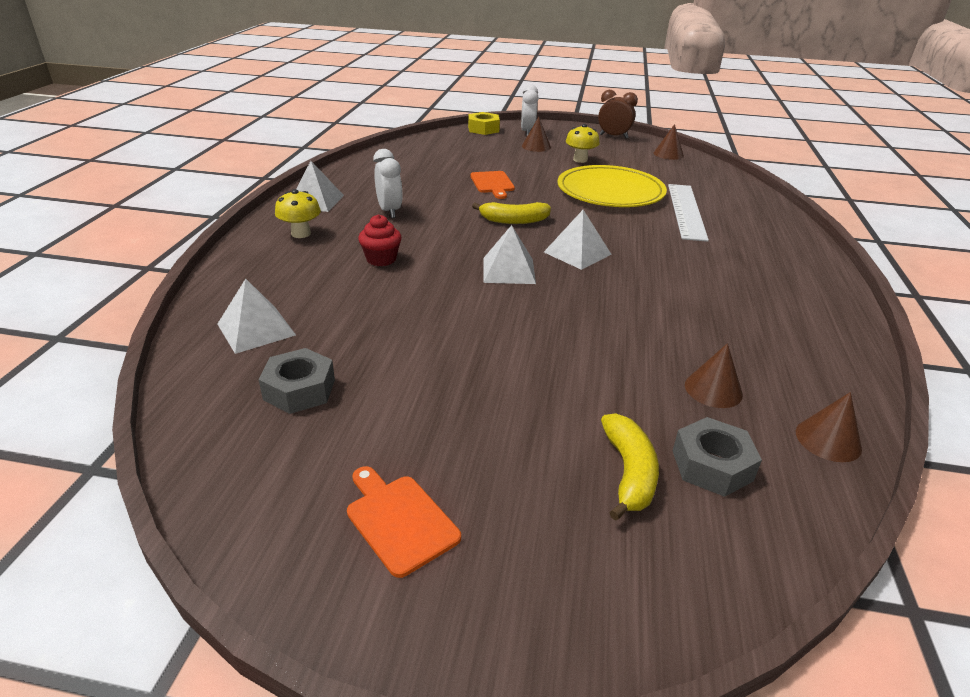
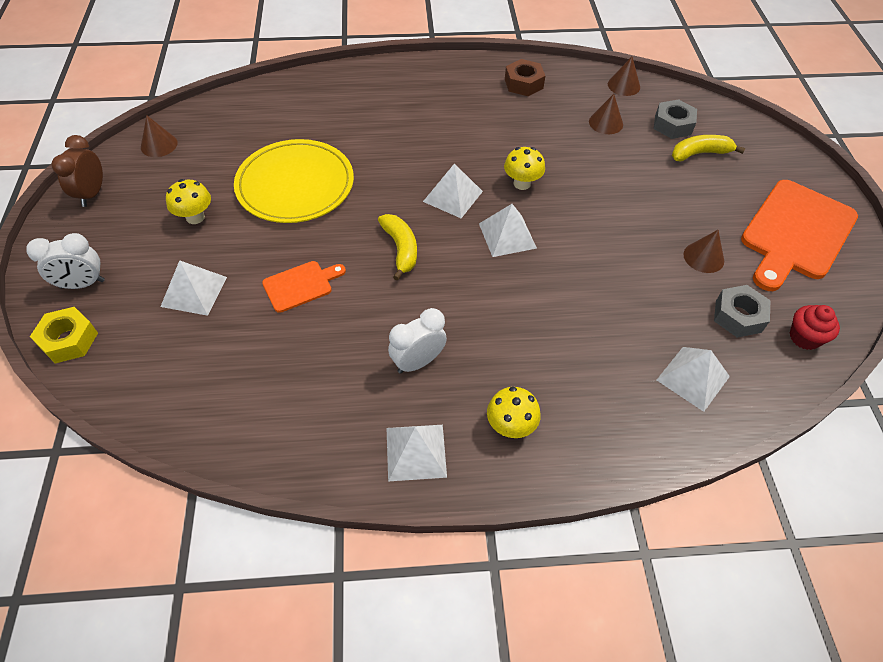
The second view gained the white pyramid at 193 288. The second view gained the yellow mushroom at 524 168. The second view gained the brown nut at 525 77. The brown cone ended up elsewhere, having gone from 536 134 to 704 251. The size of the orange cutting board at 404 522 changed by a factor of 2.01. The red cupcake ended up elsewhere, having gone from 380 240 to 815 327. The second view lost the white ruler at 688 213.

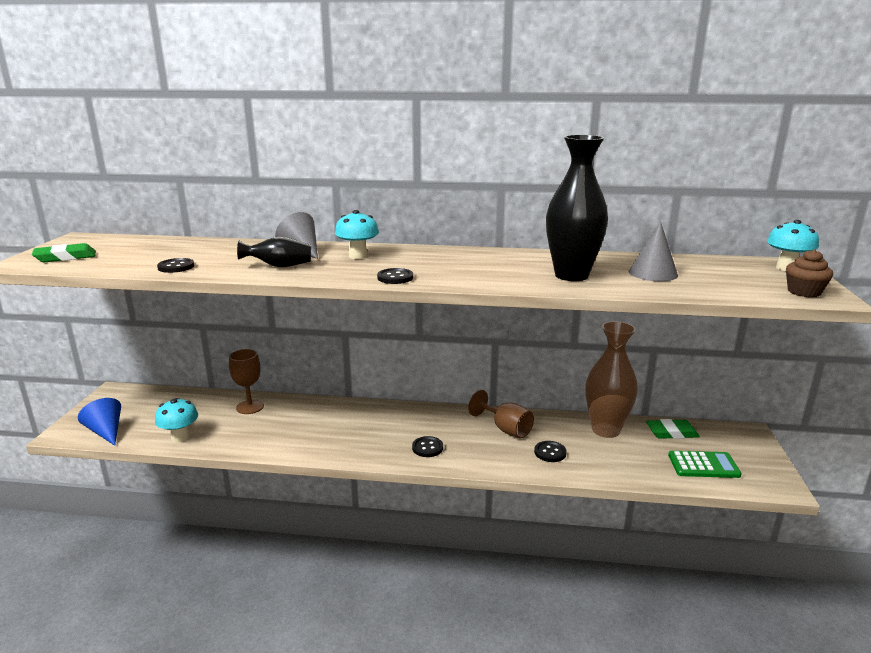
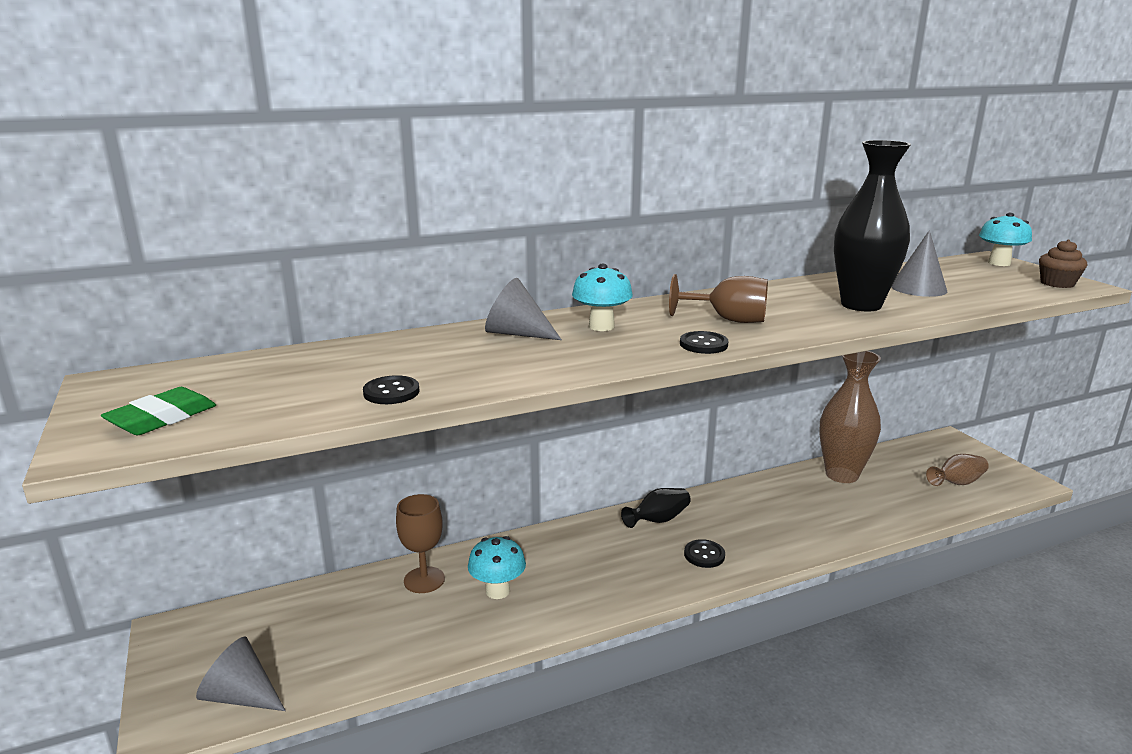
What was the blue cone at 99 422 turned into the grey cone at 241 673. The turquoise mushroom ended up elsewhere, having gone from 176 420 to 497 567. The black vase ended up elsewhere, having gone from 274 251 to 656 508. The brown goblet ended up elsewhere, having gone from 501 414 to 718 298. Where the green calculator stood at 705 464, the brown vase came to stand at 957 470. The second view lost the black button at 550 451. The second view lost the green eraser at 673 429.

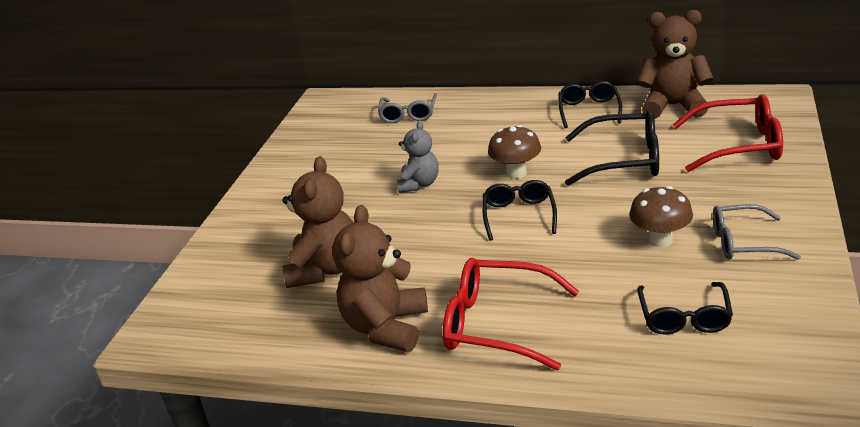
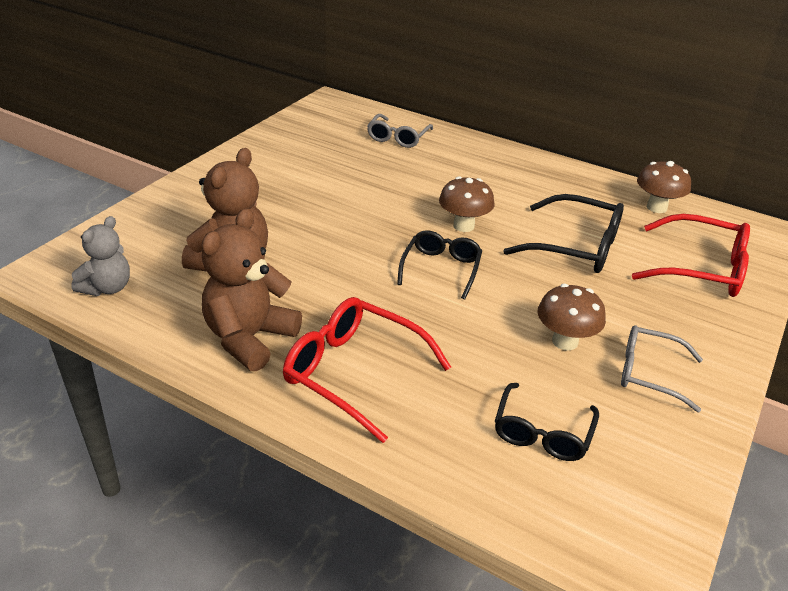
The grey teddy bear ended up elsewhere, having gone from 418 156 to 100 256. Where the brown teddy bear stood at 675 64, the brown mushroom came to stand at 664 187. The second view lost the black glasses at 590 104.

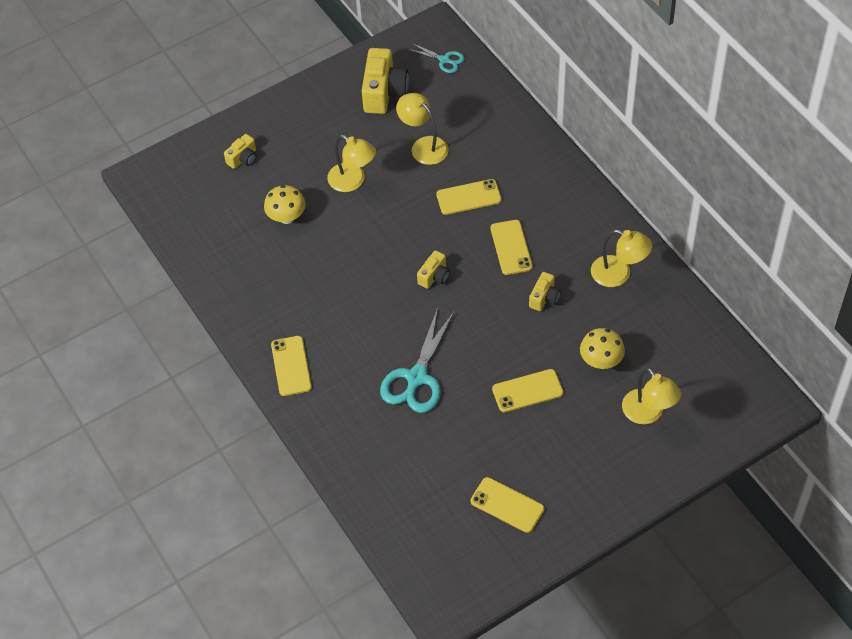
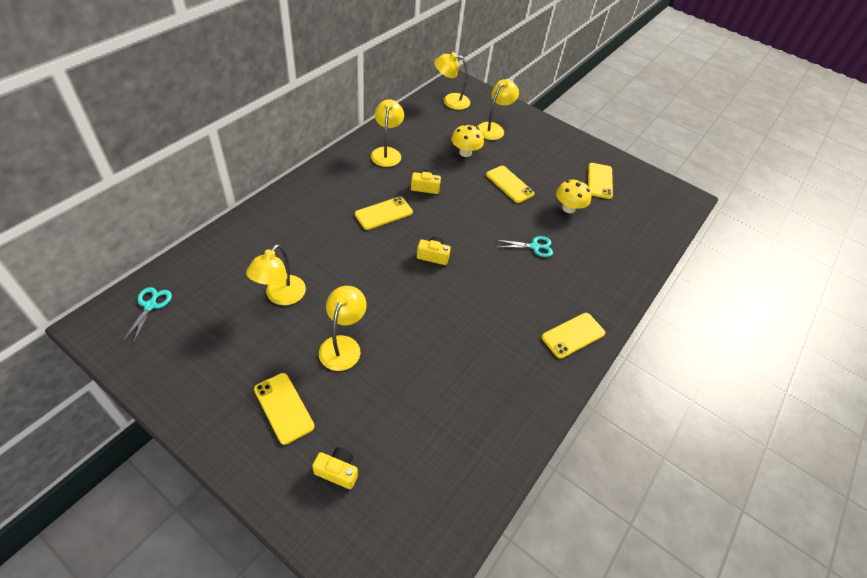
The yellow phone ended up elsewhere, having gone from 469 197 to 284 409. The second view gained the yellow lamp at 452 81. The size of the turquoise scissors at 417 360 changed by a factor of 0.54. The yellow mushroom ended up elsewhere, having gone from 285 204 to 573 196. The second view lost the yellow camera at 385 81.

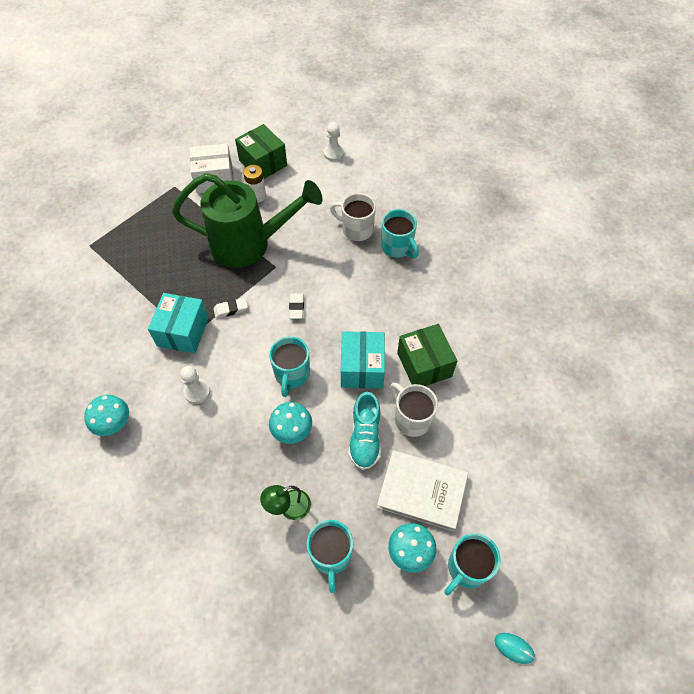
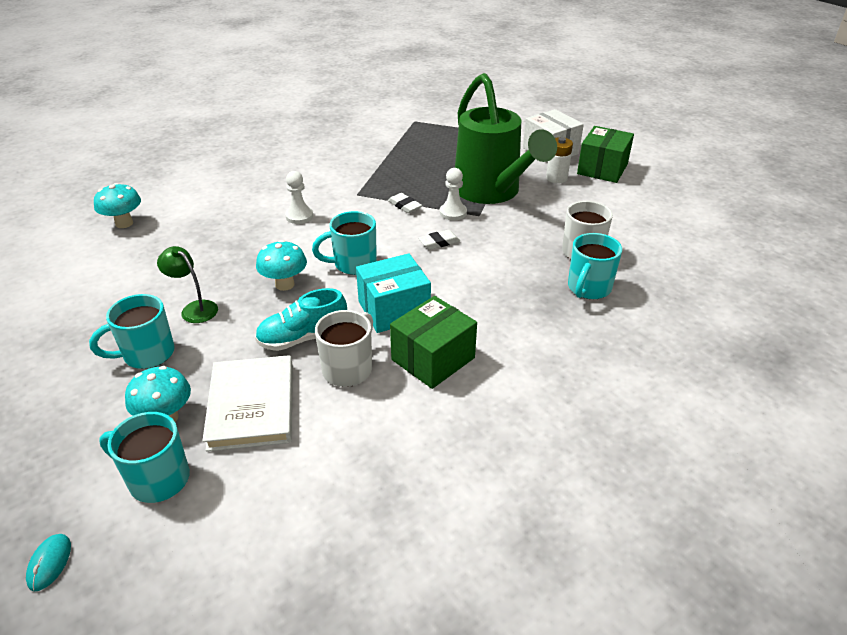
The turquoise mushroom ended up elsewhere, having gone from 106 415 to 117 205. The white pawn ended up elsewhere, having gone from 334 141 to 453 194. The second view lost the turquoise box at 178 323.

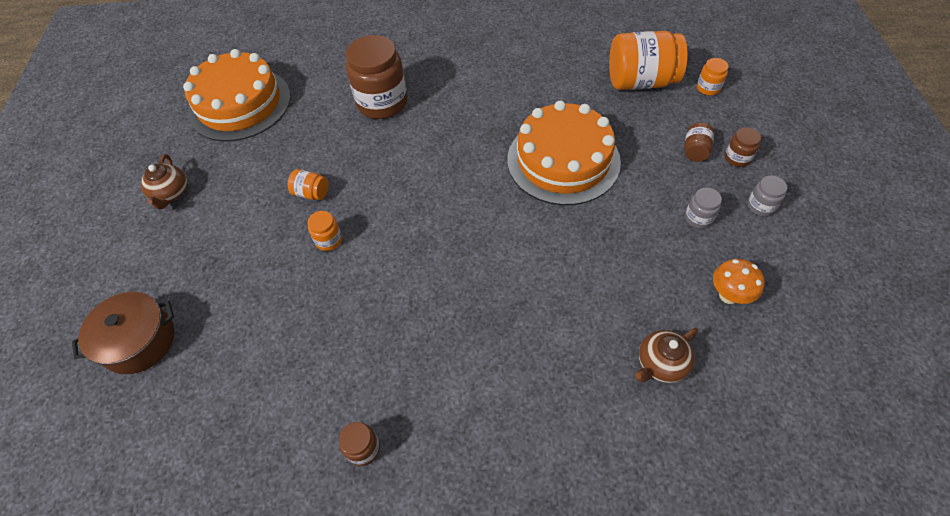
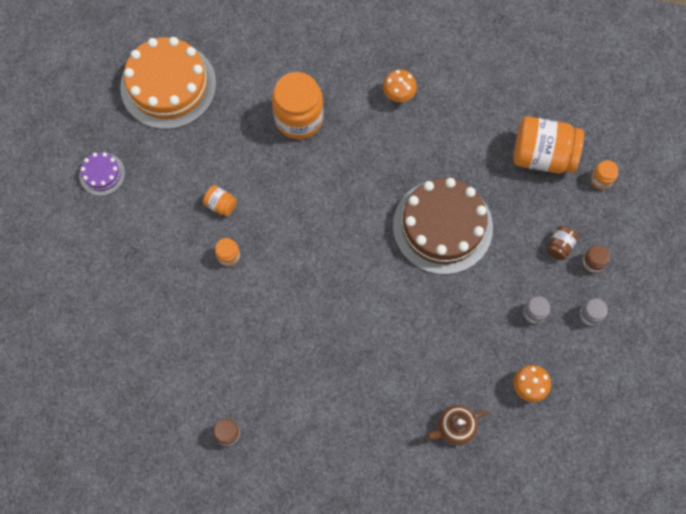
Where the brown teapot stood at 164 182, the purple cake came to stand at 102 174. What was the brown jar at 377 77 turned into the orange jar at 298 105. The second view gained the orange mushroom at 400 86. What was the orange cake at 564 152 turned into the brown cake at 443 226. The second view lost the brown pot at 123 333.

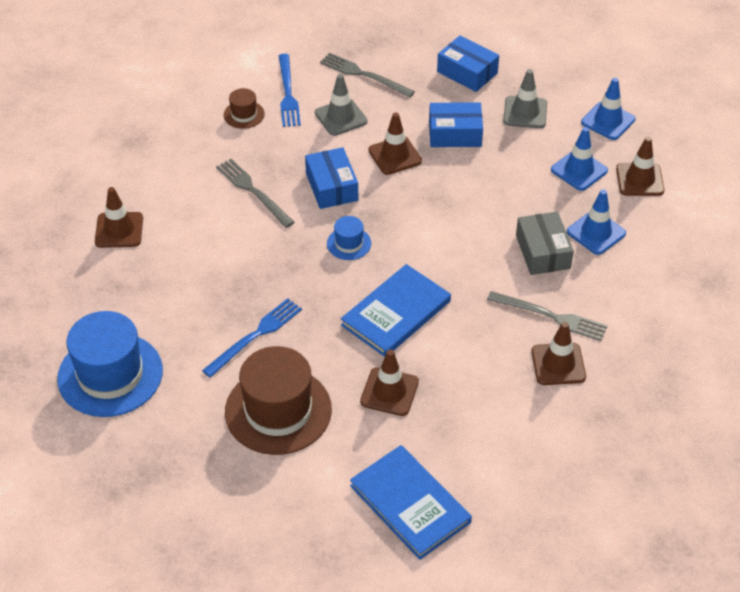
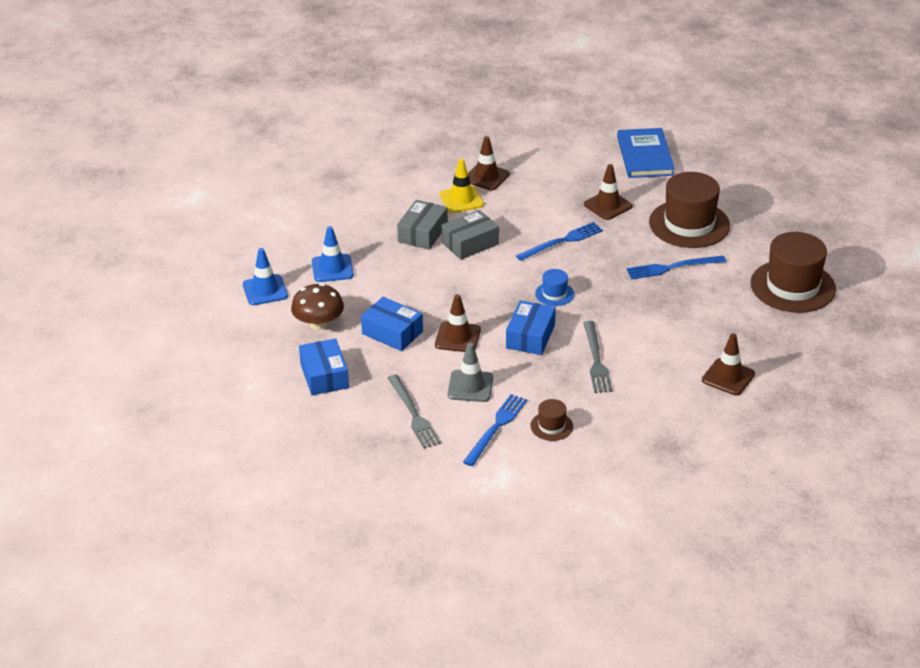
Where the grey traffic cone stood at 525 98, the brown mushroom came to stand at 317 306. Where the grey fork stood at 547 316, the yellow traffic cone came to stand at 462 185. The second view gained the grey box at 470 235. Where the blue book stood at 396 310, the blue fork came to stand at 559 241. What was the blue hat at 110 364 turned into the brown hat at 793 272. The second view lost the blue traffic cone at 596 222. The second view lost the brown traffic cone at 640 166.

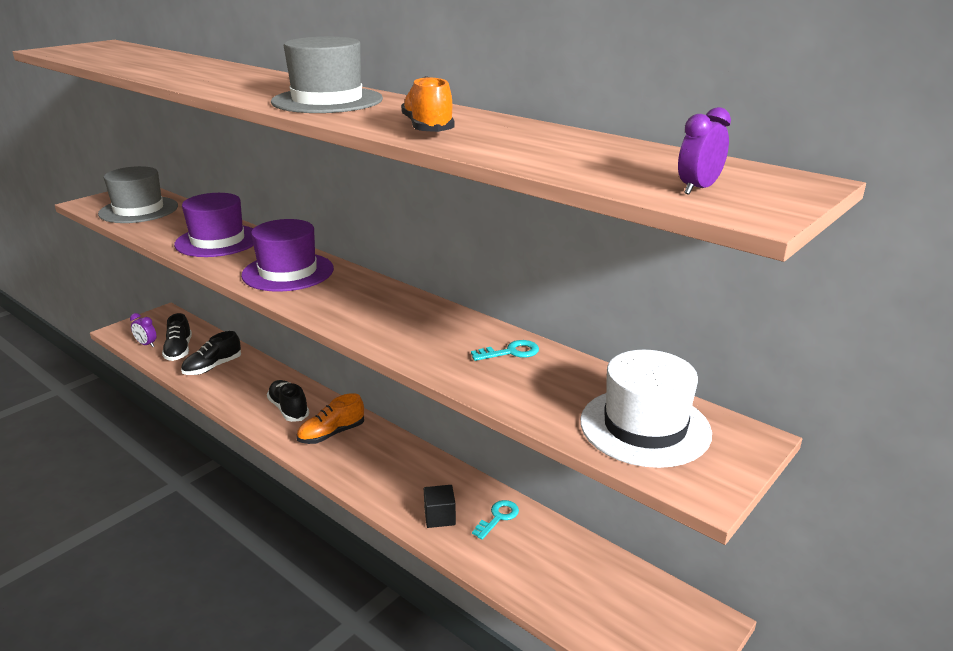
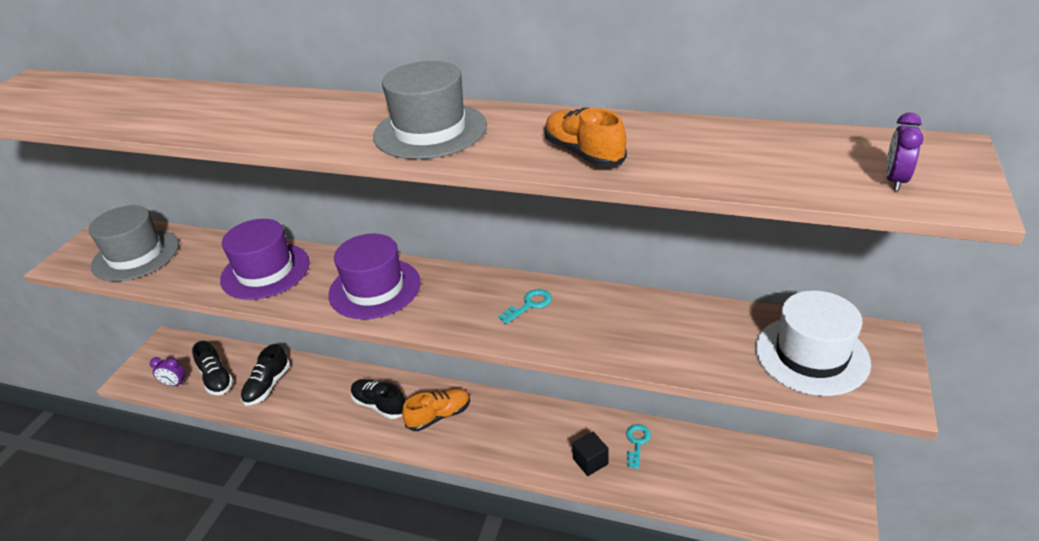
The orange shoe at 330 418 ended up facing another way, 150 degrees counterclockwise from before. The turquoise key ended up elsewhere, having gone from 505 350 to 525 306.

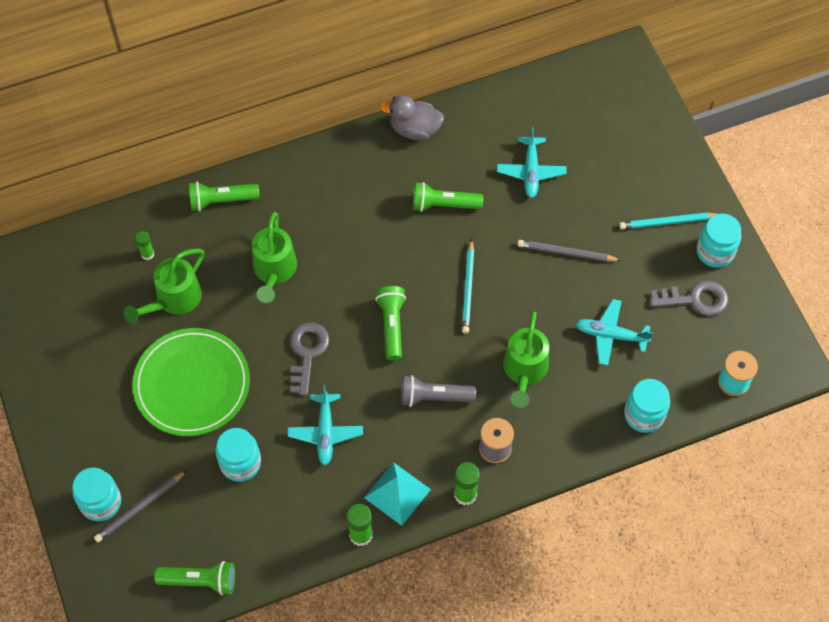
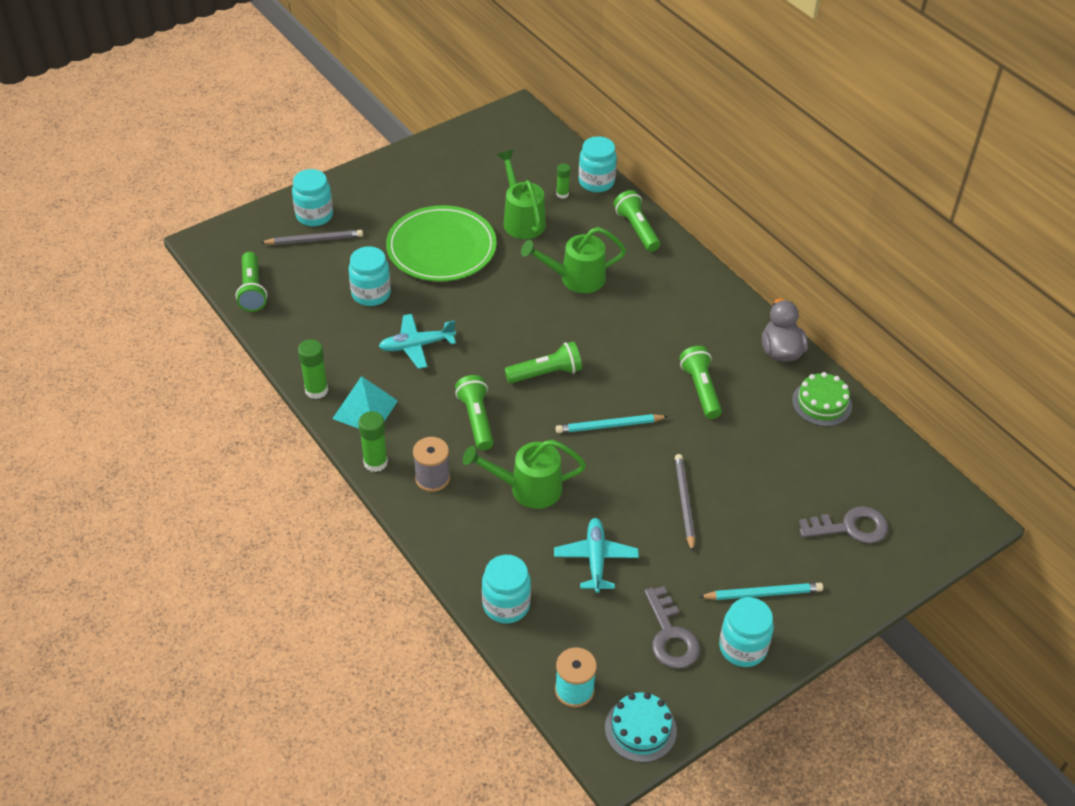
The grey pencil at 140 506 ended up facing another way, 135 degrees clockwise from before. What was the grey flashlight at 438 391 turned into the green flashlight at 474 412. The green watering can at 164 286 ended up facing another way, 45 degrees clockwise from before. The second view gained the turquoise jar at 598 164. The second view gained the turquoise cake at 641 727. The turquoise pencil at 668 221 ended up facing another way, 105 degrees clockwise from before. The second view gained the green cake at 822 399. The grey key ended up elsewhere, having gone from 310 359 to 843 524. The second view lost the turquoise plane at 531 162.

